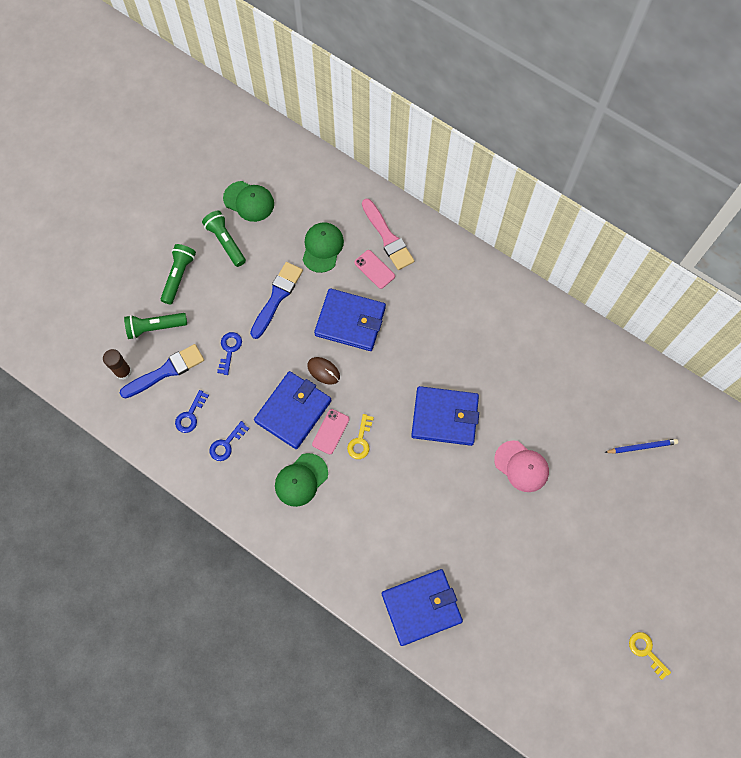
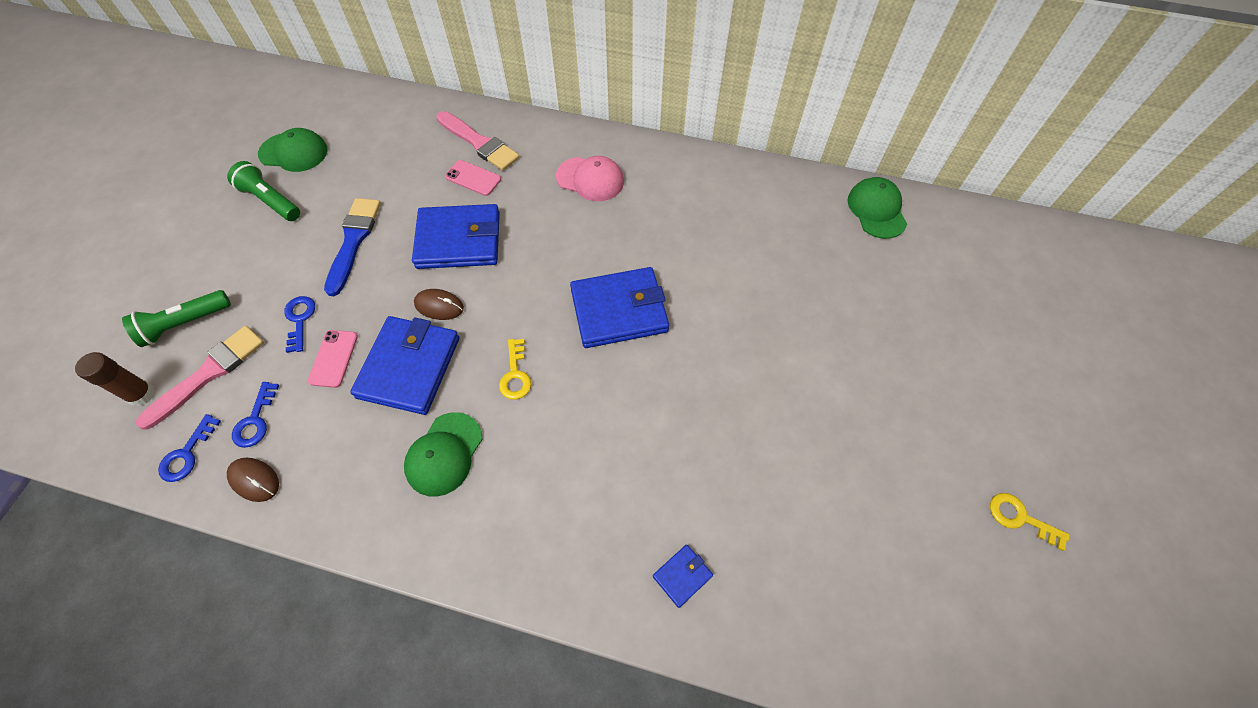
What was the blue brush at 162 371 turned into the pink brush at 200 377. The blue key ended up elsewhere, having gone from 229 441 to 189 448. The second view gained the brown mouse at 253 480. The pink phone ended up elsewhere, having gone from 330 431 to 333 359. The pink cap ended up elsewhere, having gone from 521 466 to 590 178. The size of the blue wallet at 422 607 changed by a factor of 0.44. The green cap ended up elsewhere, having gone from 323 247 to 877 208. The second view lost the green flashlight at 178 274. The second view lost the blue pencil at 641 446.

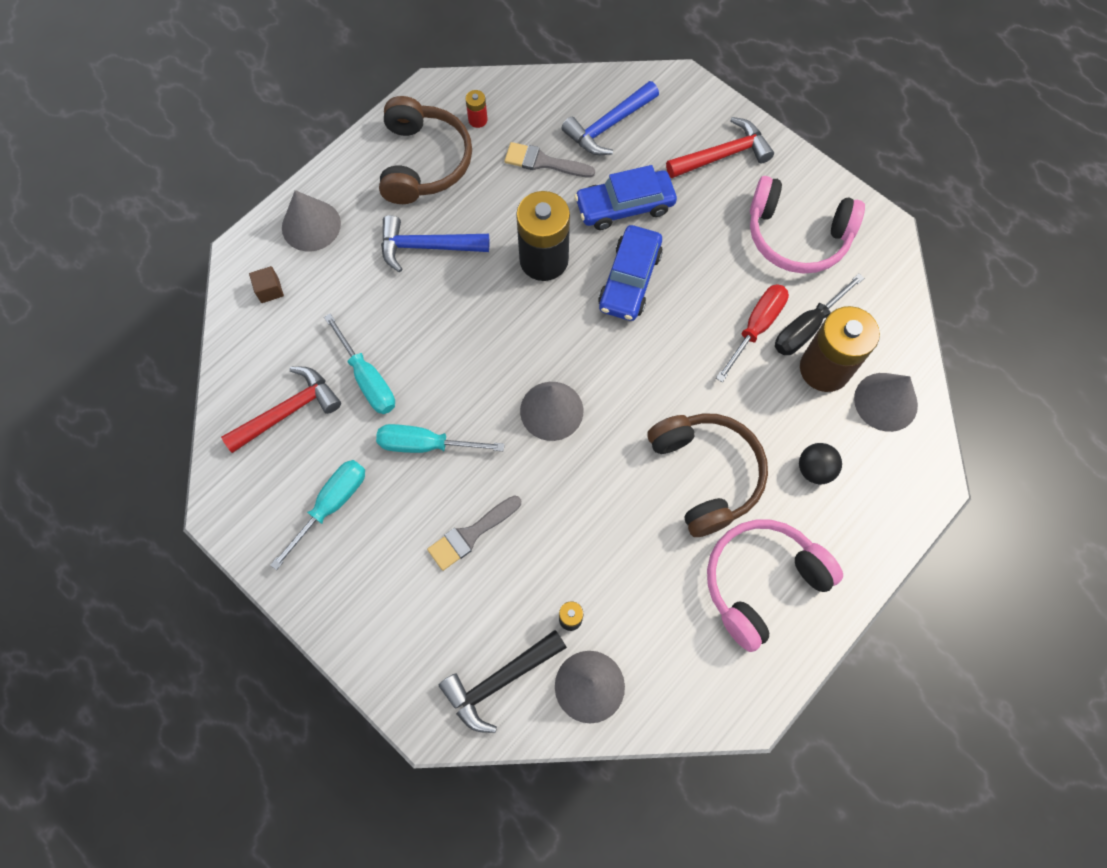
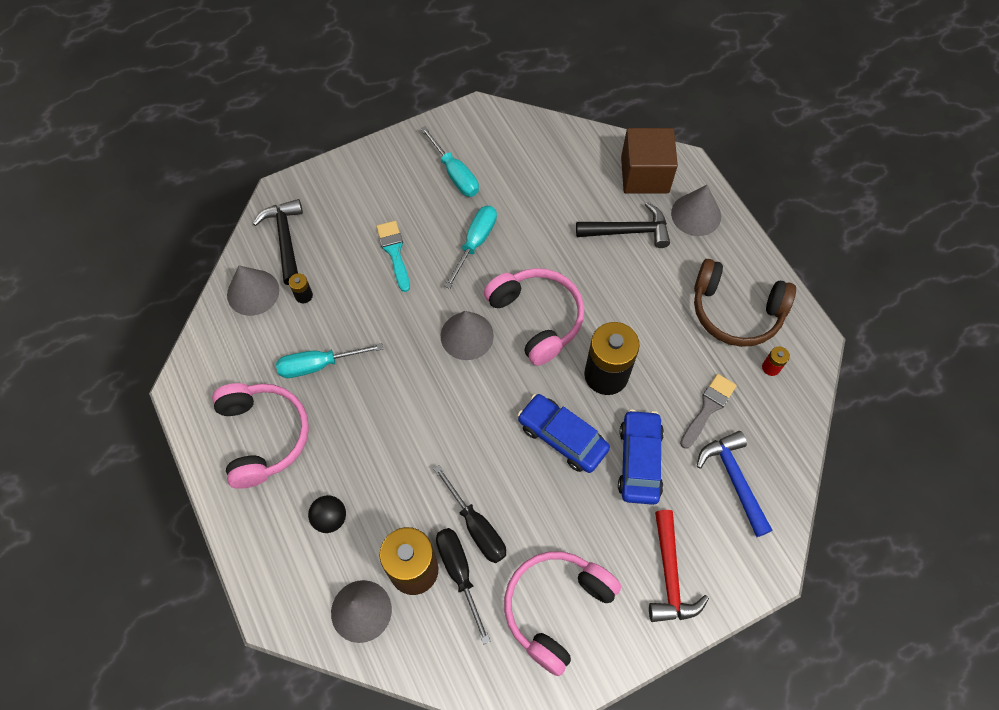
The turquoise screwdriver ended up elsewhere, having gone from 359 363 to 329 360. What was the grey brush at 474 533 turned into the turquoise brush at 393 256. What was the red screwdriver at 752 333 turned into the black screwdriver at 469 514. The second view gained the pink headphones at 534 317. The second view gained the black hammer at 623 225. The size of the brown cube at 266 284 changed by a factor of 2.44. The second view lost the red hammer at 281 410. The second view lost the blue hammer at 435 243. The second view lost the brown headphones at 707 475.

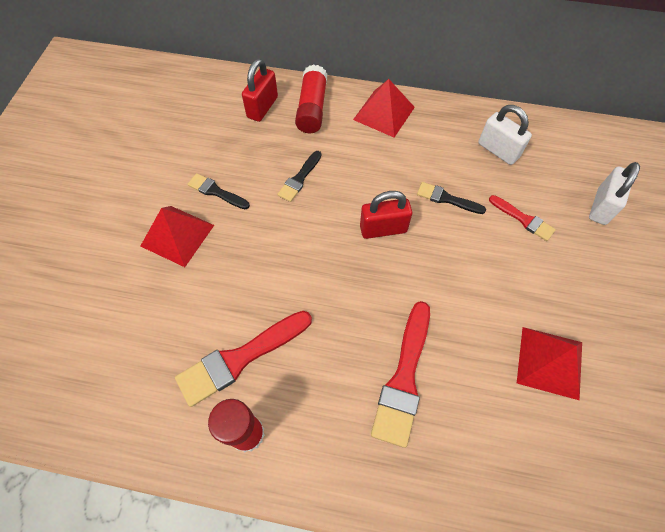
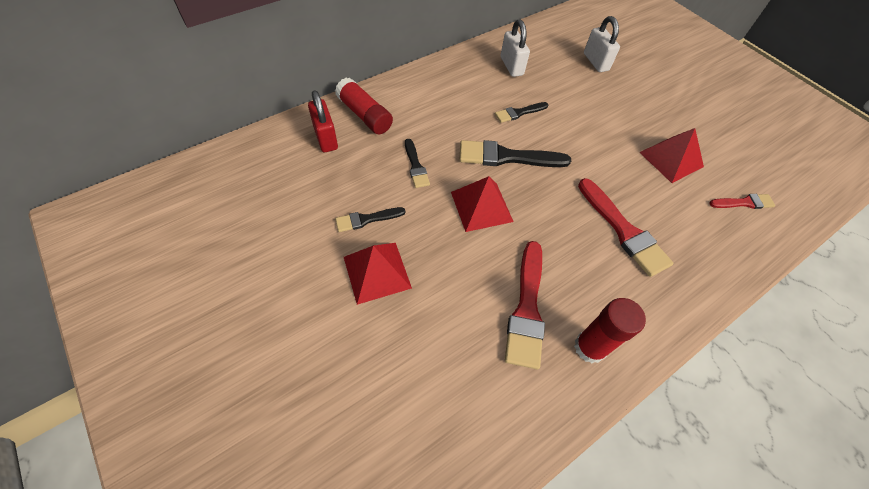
The red pyramid ended up elsewhere, having gone from 384 108 to 482 204. Where the red padlock stood at 386 215, the black brush came to stand at 515 153. The white padlock at 505 135 ended up facing another way, 75 degrees clockwise from before. The red brush ended up elsewhere, having gone from 522 218 to 742 201.

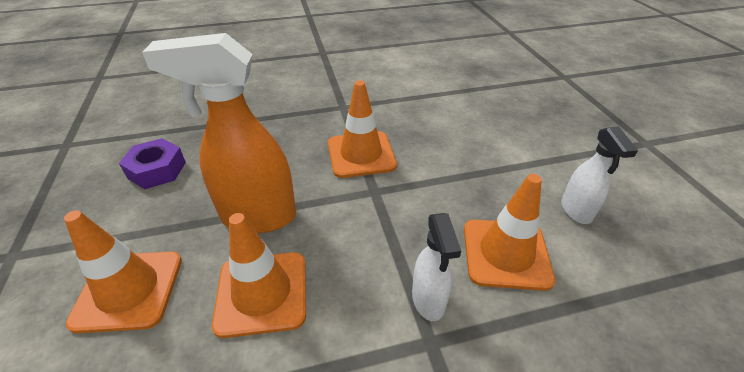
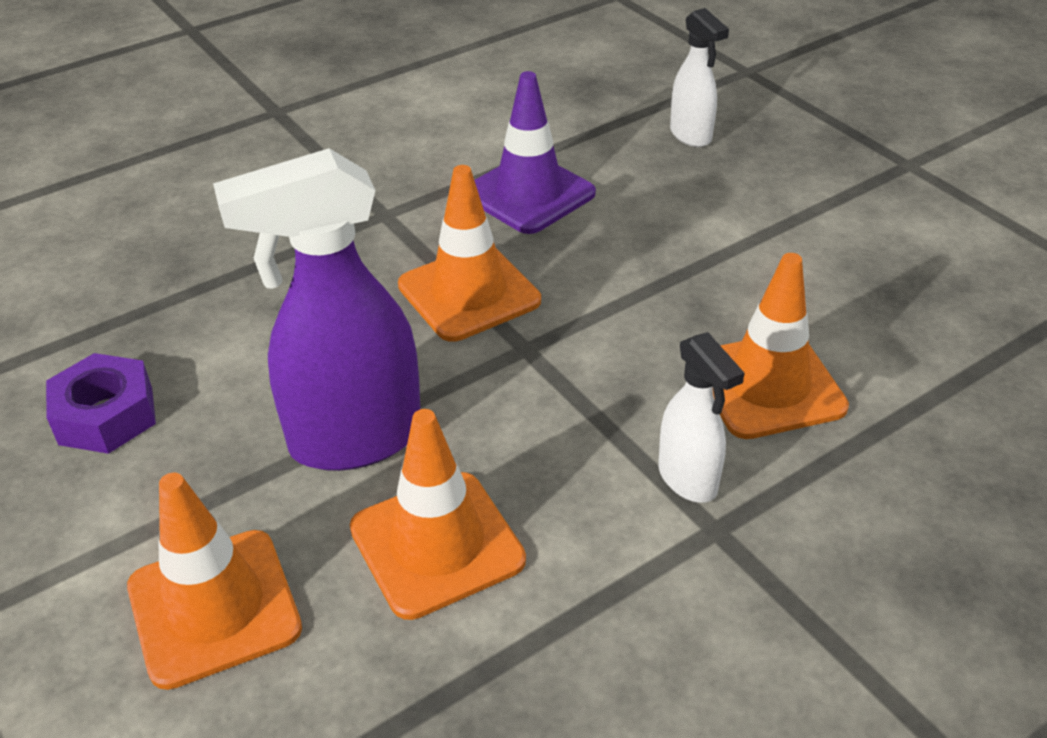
What was the orange spray bottle at 219 133 turned into the purple spray bottle at 317 309. The second view gained the purple traffic cone at 535 152. The white spray bottle ended up elsewhere, having gone from 599 175 to 699 77.

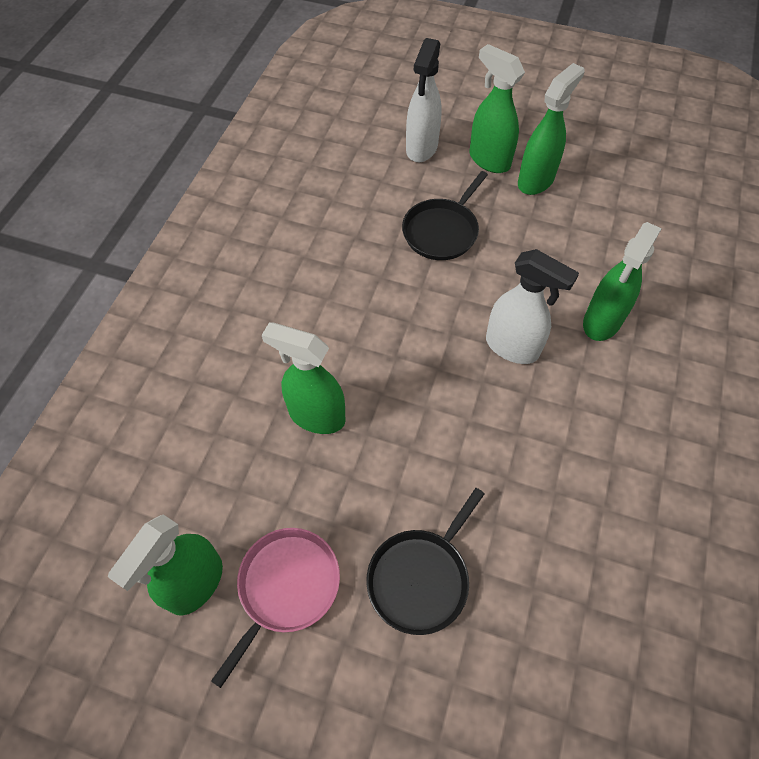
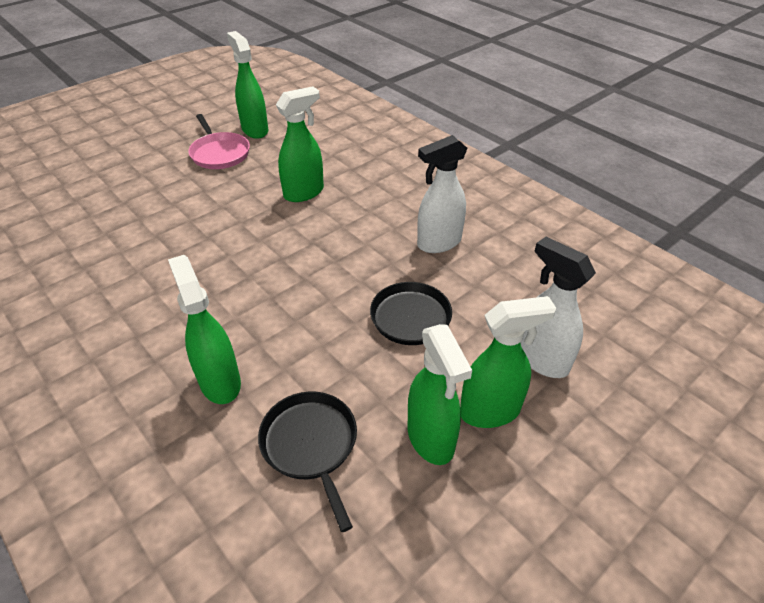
The black pan ended up elsewhere, having gone from 425 561 to 307 461. The white spray bottle ended up elsewhere, having gone from 532 306 to 442 194.

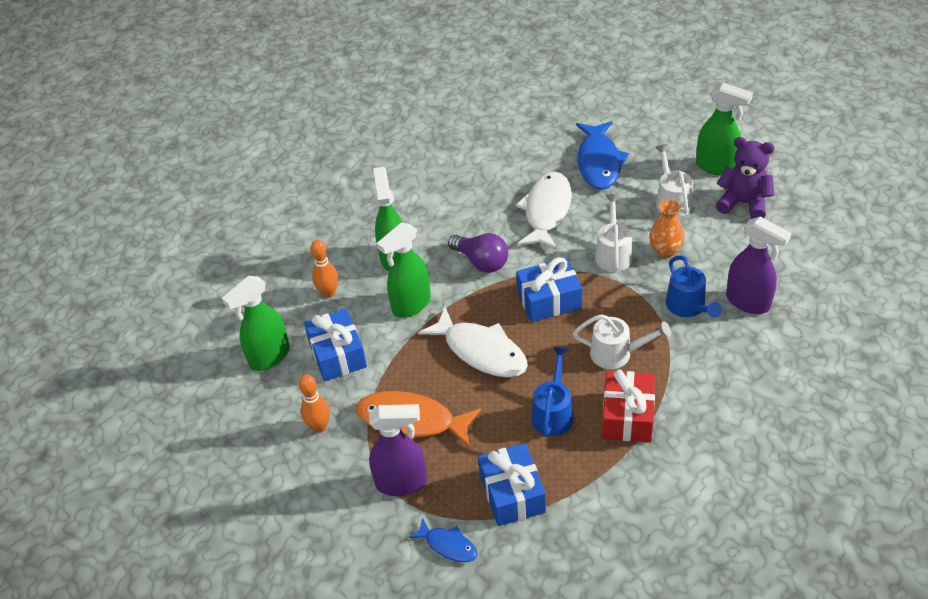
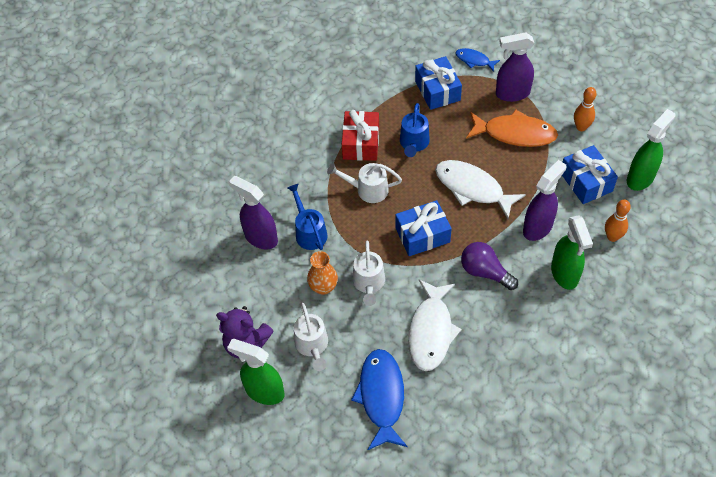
What was the green spray bottle at 404 270 turned into the purple spray bottle at 544 200.

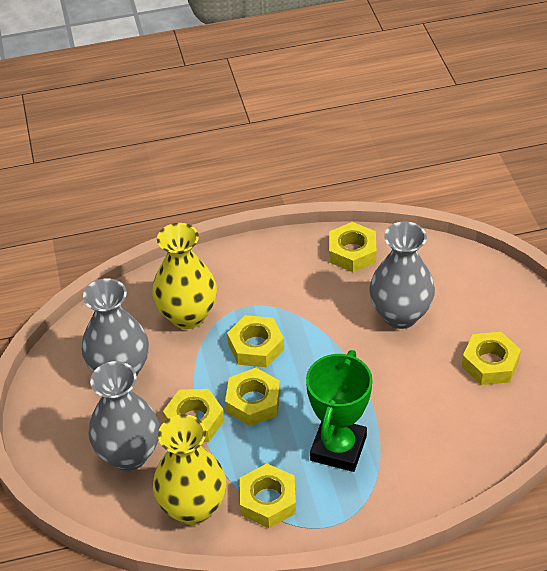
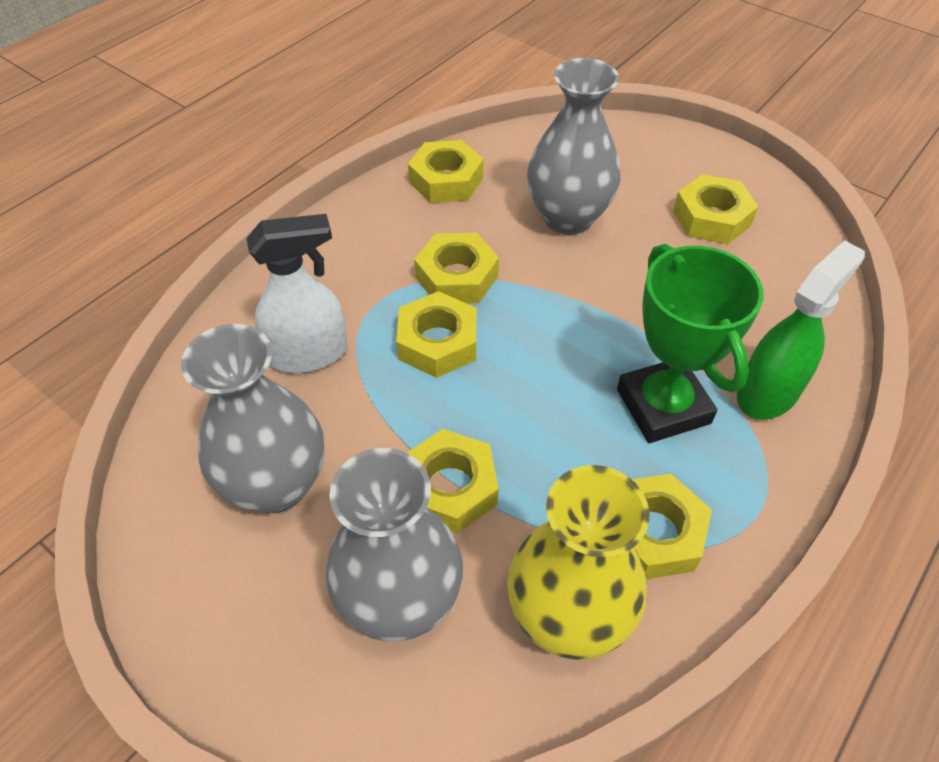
Where the yellow vase stood at 184 276, the white spray bottle came to stand at 296 293. The yellow nut ended up elsewhere, having gone from 252 397 to 456 268. The second view gained the green spray bottle at 801 330.

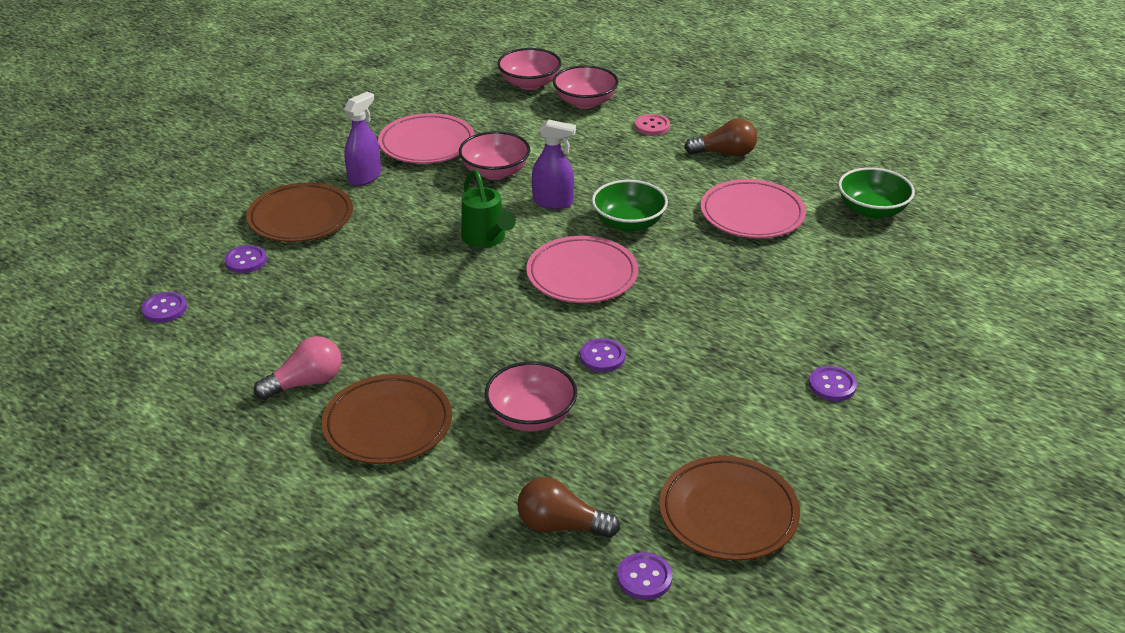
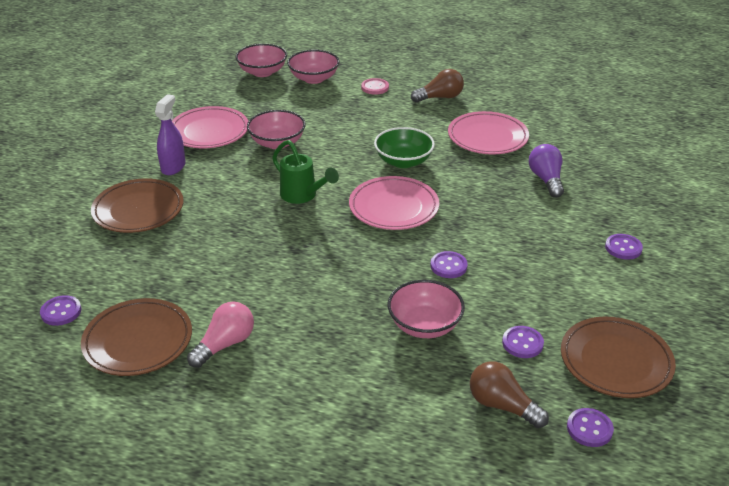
The brown plate ended up elsewhere, having gone from 387 419 to 136 337. The brown light bulb at 568 507 ended up facing another way, 45 degrees clockwise from before. The purple button ended up elsewhere, having gone from 245 259 to 523 342. The second view gained the purple light bulb at 546 171. The second view lost the purple spray bottle at 554 164. The second view lost the green bowl at 876 193.

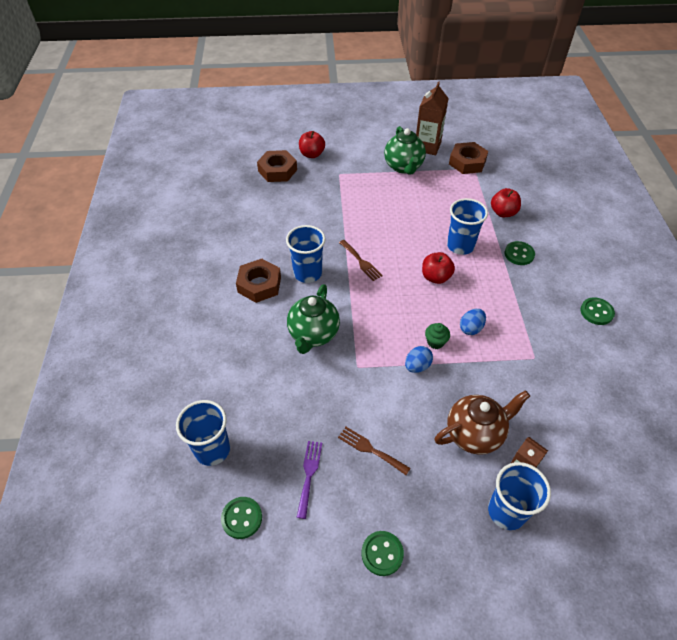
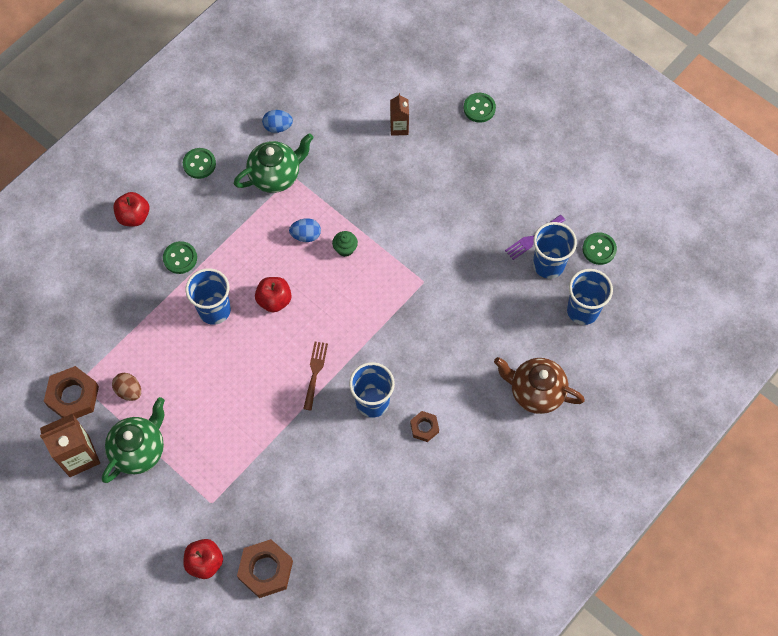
The second view gained the brown egg at 126 387. The red apple ended up elsewhere, having gone from 506 202 to 131 209. The green teapot ended up elsewhere, having gone from 313 319 to 273 163. The blue egg ended up elsewhere, having gone from 419 359 to 277 121. The size of the brown nut at 258 281 changed by a factor of 0.56. The green button ended up elsewhere, having gone from 382 553 to 480 108. The brown teapot ended up elsewhere, having gone from 482 422 to 539 385. The blue cup ended up elsewhere, having gone from 519 496 to 555 250. The second view lost the brown fork at 374 451.

